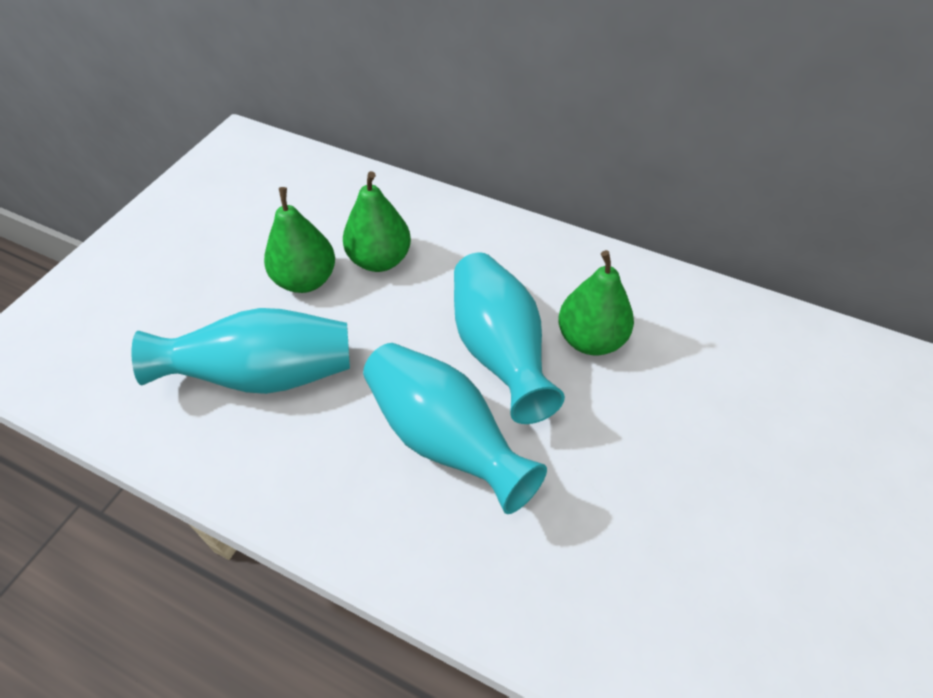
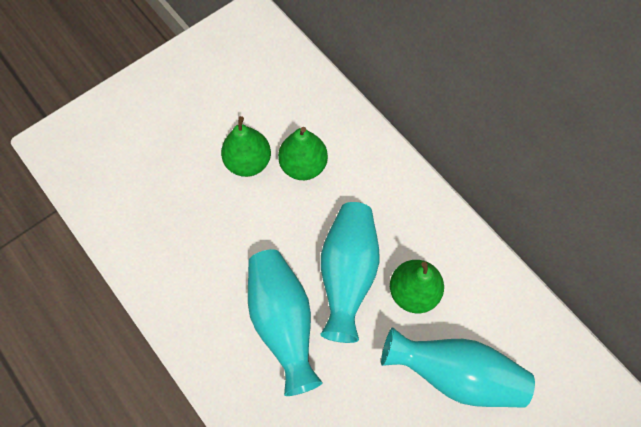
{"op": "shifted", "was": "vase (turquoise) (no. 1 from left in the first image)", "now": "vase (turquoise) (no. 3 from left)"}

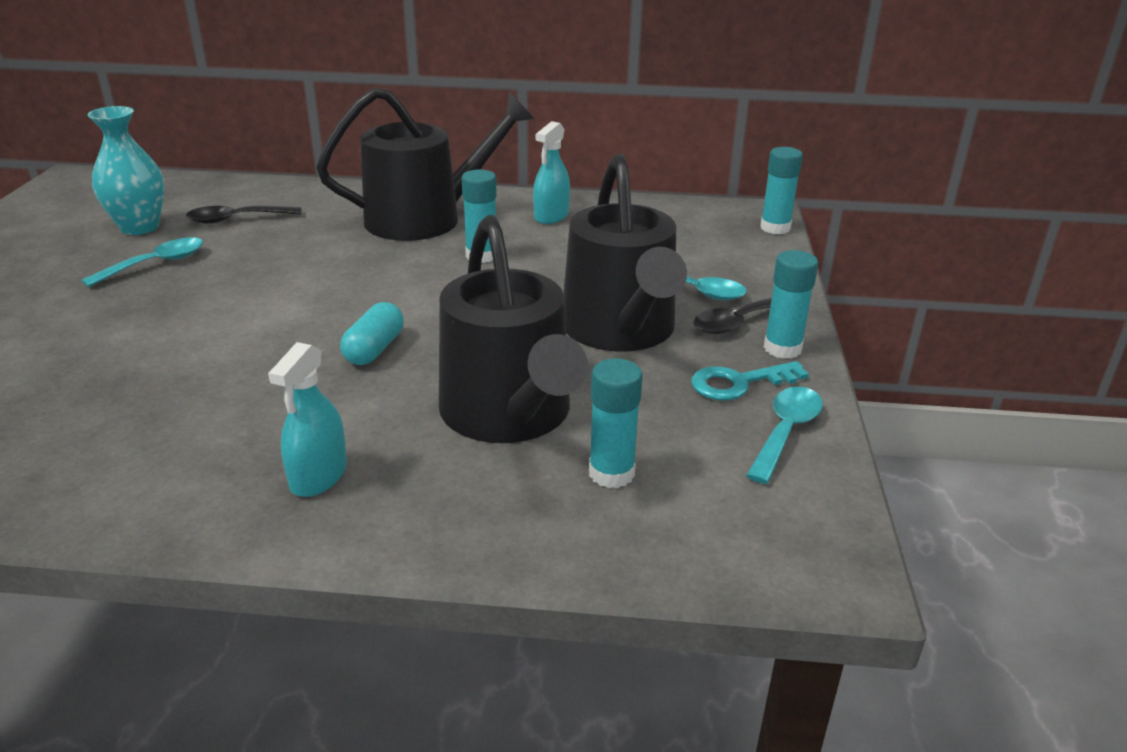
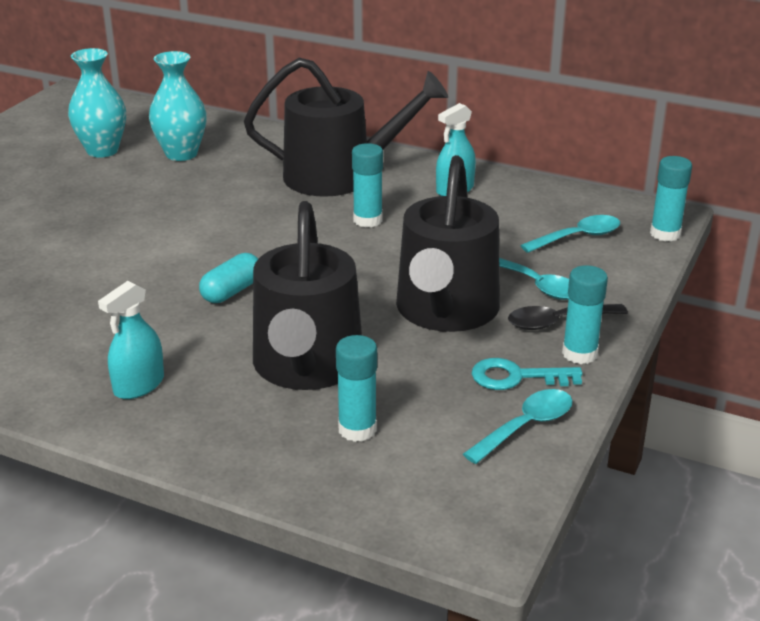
{"op": "swapped", "was": "spoon (black) (no. 1 from left)", "now": "vase (turquoise) (no. 2 from left)"}
{"op": "shifted", "was": "spoon (turquoise) (no. 1 from left in the first image)", "now": "spoon (turquoise) (no. 3 from left)"}

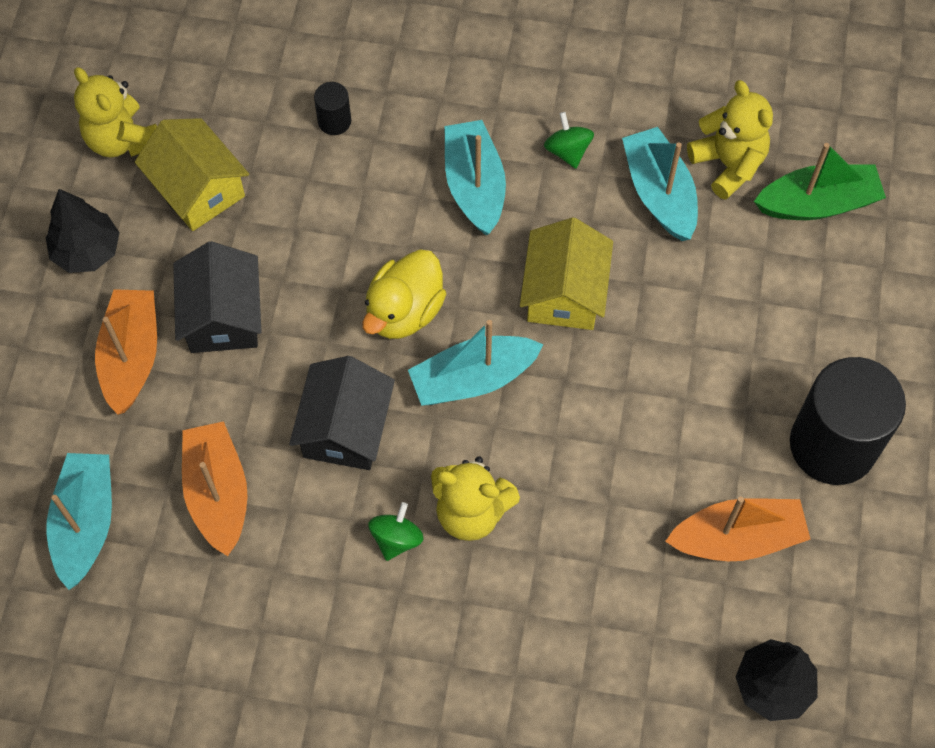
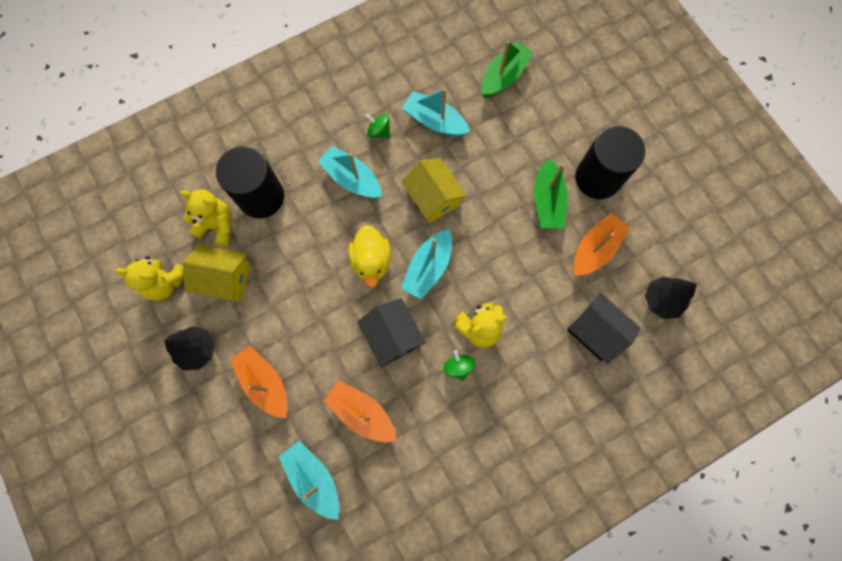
{"op": "shifted", "was": "teddy bear (yellow) (no. 3 from left in the first image)", "now": "teddy bear (yellow) (no. 2 from left)"}
{"op": "scaled", "was": "cylinder (black) (no. 1 from left)", "ratio": 2.39}
{"op": "shifted", "was": "house (black) (no. 1 from left in the first image)", "now": "house (black) (no. 2 from left)"}
{"op": "new", "now": "boat (green) (no. 2 from left)"}

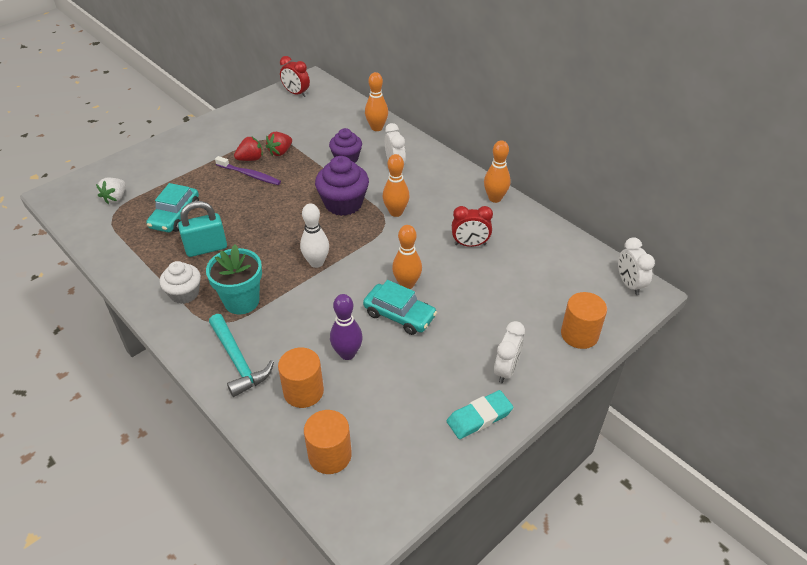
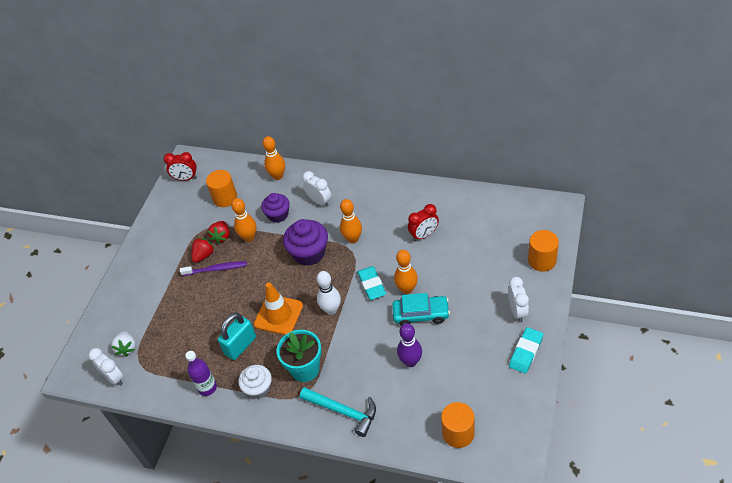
{"op": "shifted", "was": "bowling pin (orange) (no. 4 from left in the first image)", "now": "bowling pin (orange) (no. 1 from left)"}
{"op": "gone", "was": "car (turquoise) (no. 1 from left)"}
{"op": "shifted", "was": "clock (white) (no. 3 from left in the first image)", "now": "clock (white) (no. 1 from left)"}
{"op": "shifted", "was": "cylinder (orange) (no. 1 from left)"}
{"op": "new", "now": "eraser (turquoise) (no. 1 from left)"}
{"op": "new", "now": "traffic cone (orange)"}
{"op": "new", "now": "bottle (purple)"}

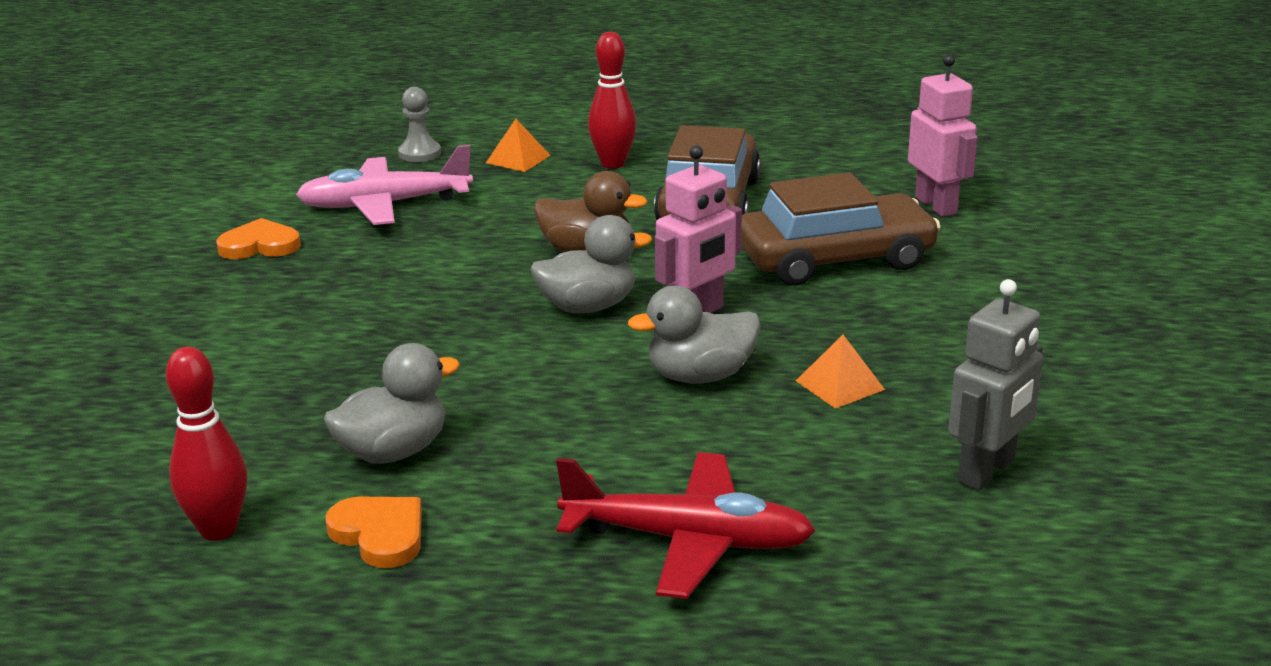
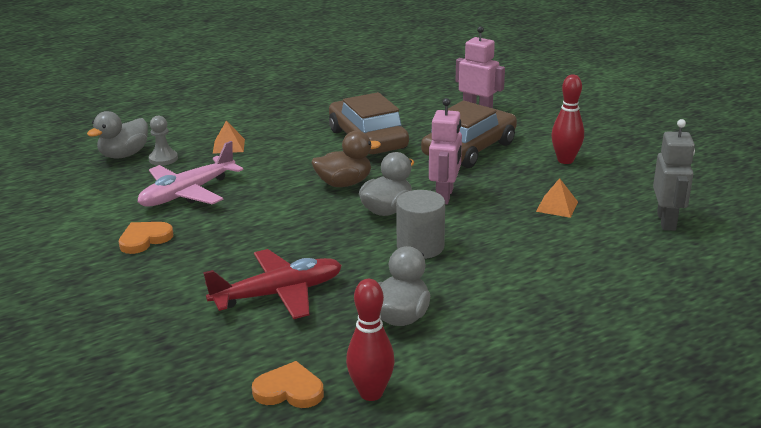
{"op": "shifted", "was": "bowling pin (red) (no. 2 from left)"}
{"op": "shifted", "was": "duck (grey) (no. 3 from left in the first image)", "now": "duck (grey) (no. 1 from left)"}
{"op": "shifted", "was": "plane (red)"}
{"op": "shifted", "was": "heart (orange) (no. 2 from left)"}
{"op": "new", "now": "cylinder (grey)"}

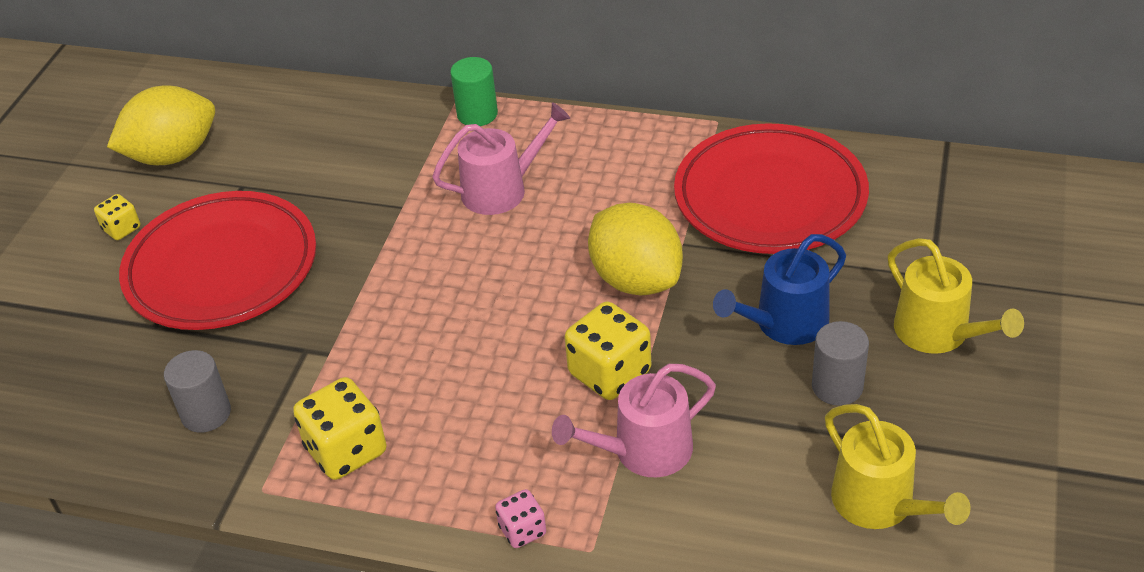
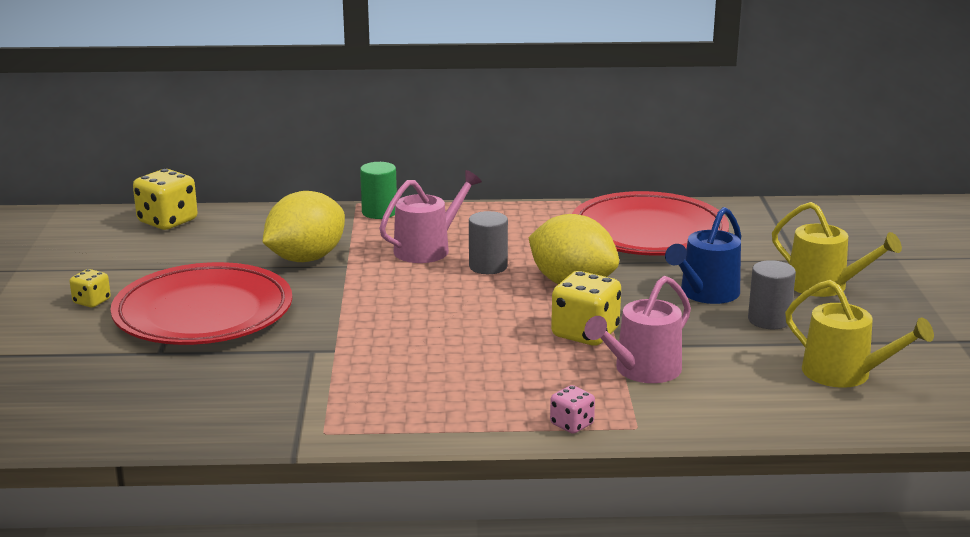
{"op": "shifted", "was": "lemon (yellow) (no. 1 from left)"}
{"op": "shifted", "was": "cylinder (grey) (no. 1 from left)"}
{"op": "shifted", "was": "dice (yellow) (no. 2 from left)"}

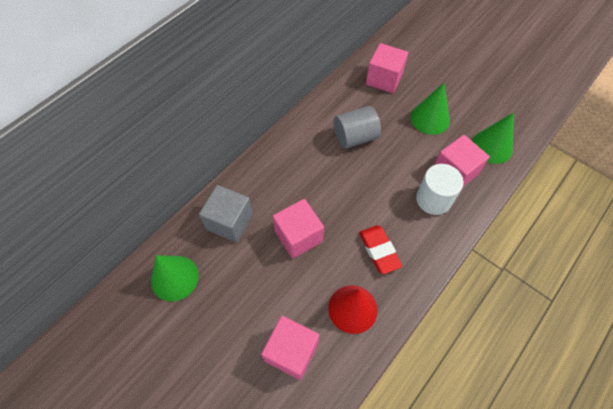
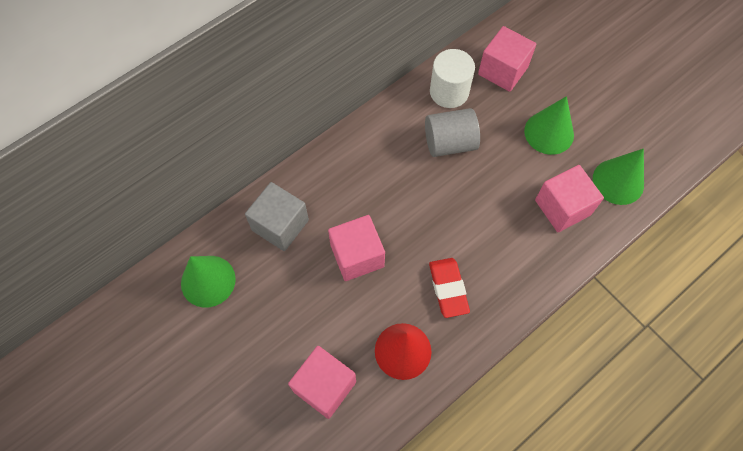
{"op": "shifted", "was": "cylinder (white)"}

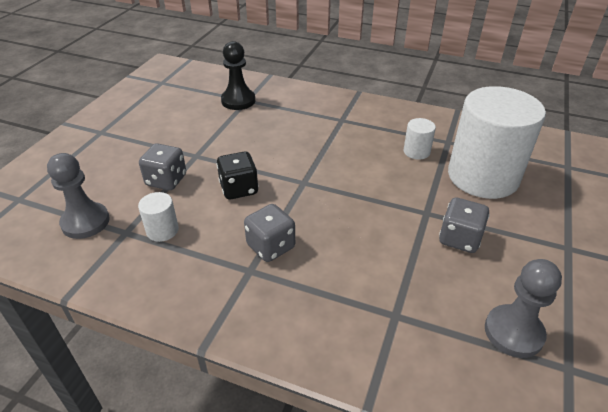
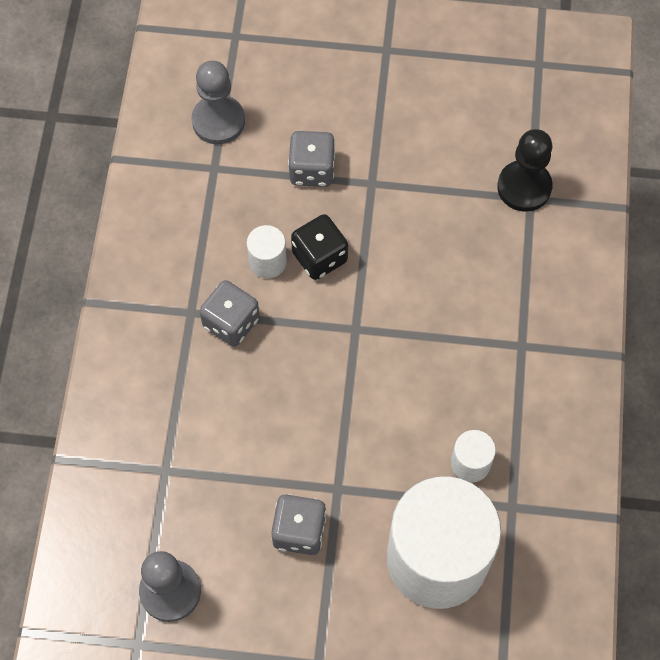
{"op": "shifted", "was": "cylinder (white) (no. 1 from left)"}

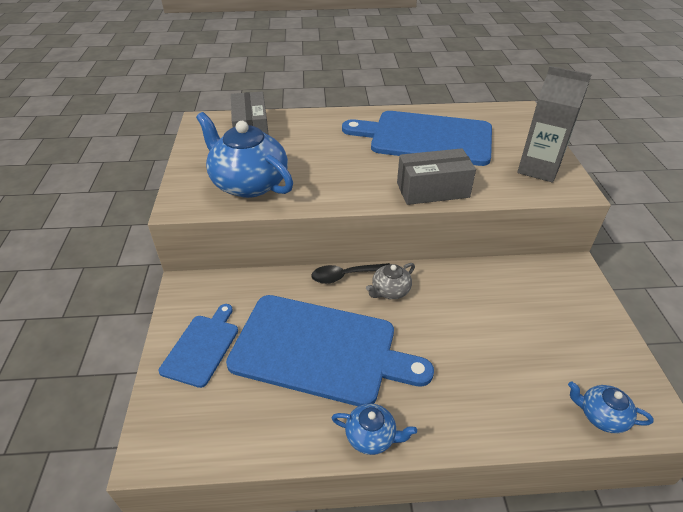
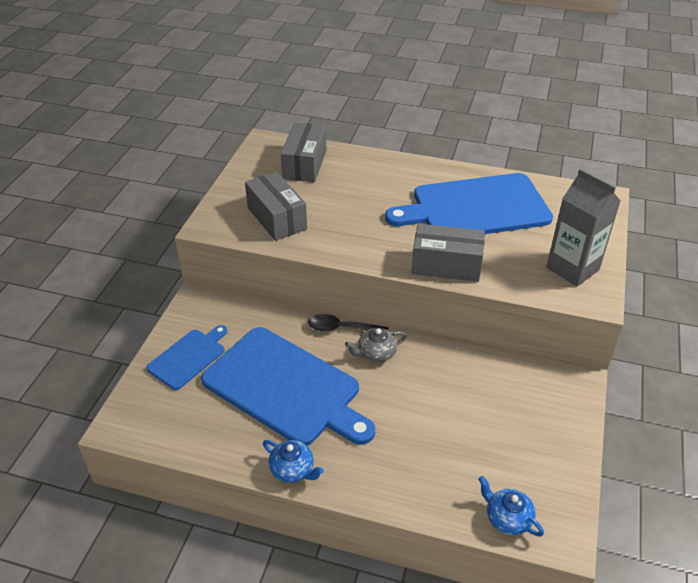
{"op": "rotated", "was": "cutting board (blue) (no. 3 from left)", "clockwise": -45}
{"op": "swapped", "was": "teapot (blue) (no. 1 from left)", "now": "box (grey) (no. 1 from left)"}

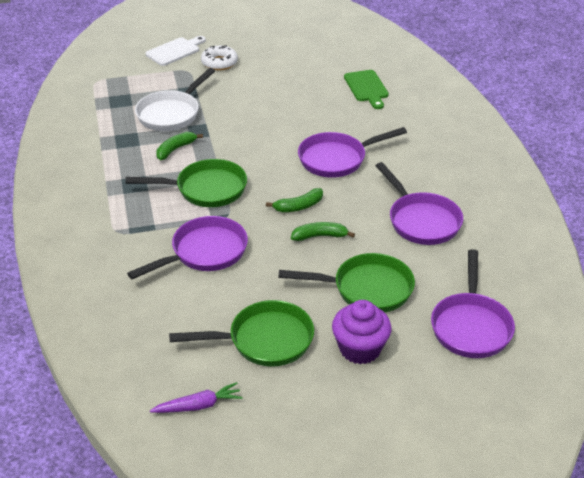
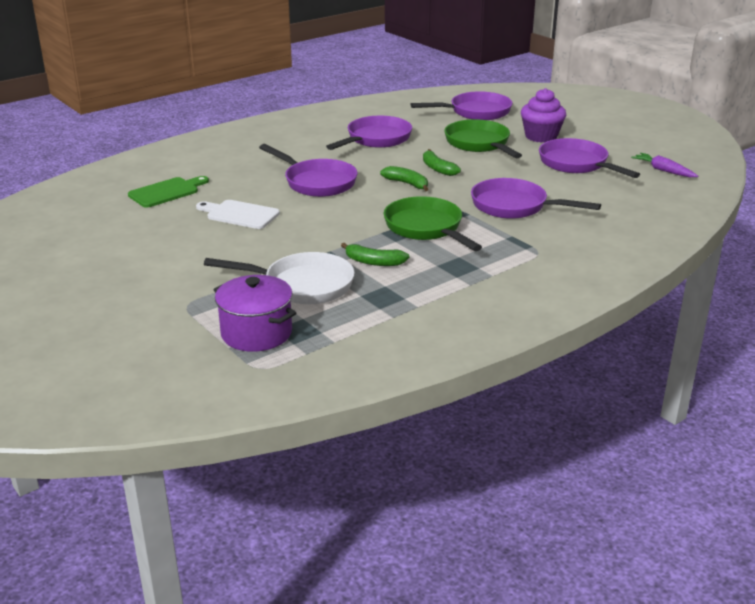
{"op": "shifted", "was": "cutting board (white)"}
{"op": "gone", "was": "donut (white)"}
{"op": "repainted", "was": "pan (green) (no. 2 from left)", "now": "pan (purple) (no. 5 from left)"}
{"op": "new", "now": "pot (purple)"}

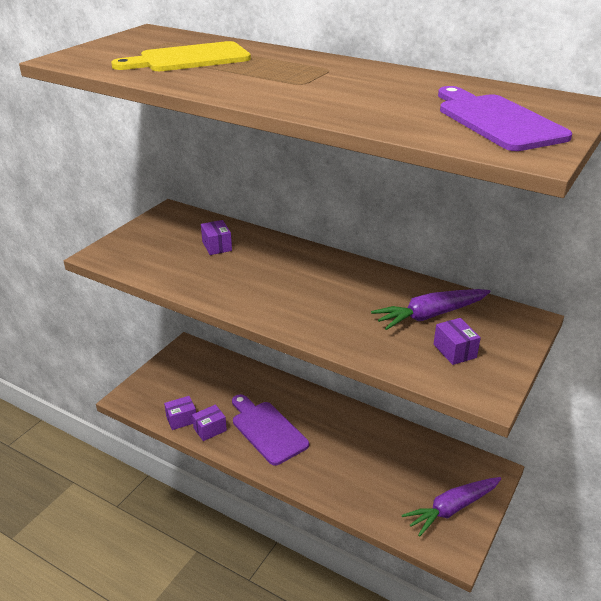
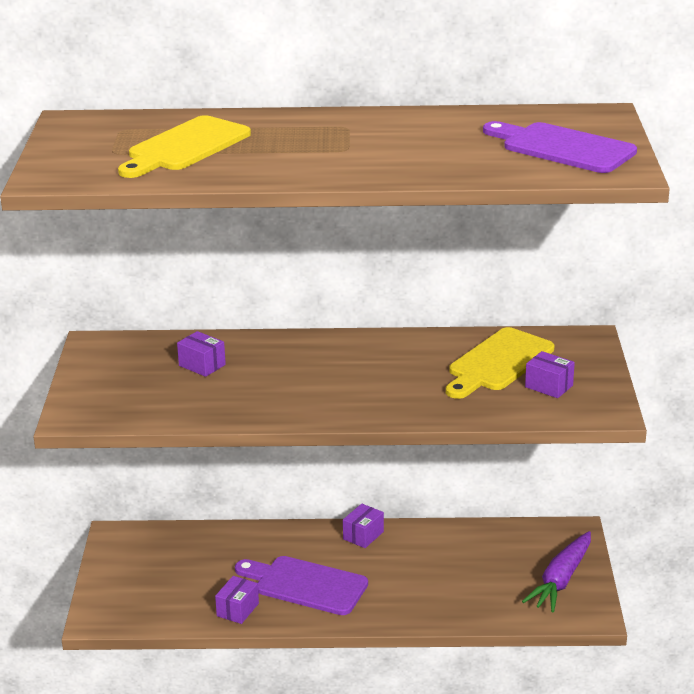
{"op": "swapped", "was": "carrot (purple) (no. 1 from left)", "now": "cutting board (yellow) (no. 2 from left)"}
{"op": "shifted", "was": "box (purple) (no. 1 from left in the first image)", "now": "box (purple) (no. 3 from left)"}

